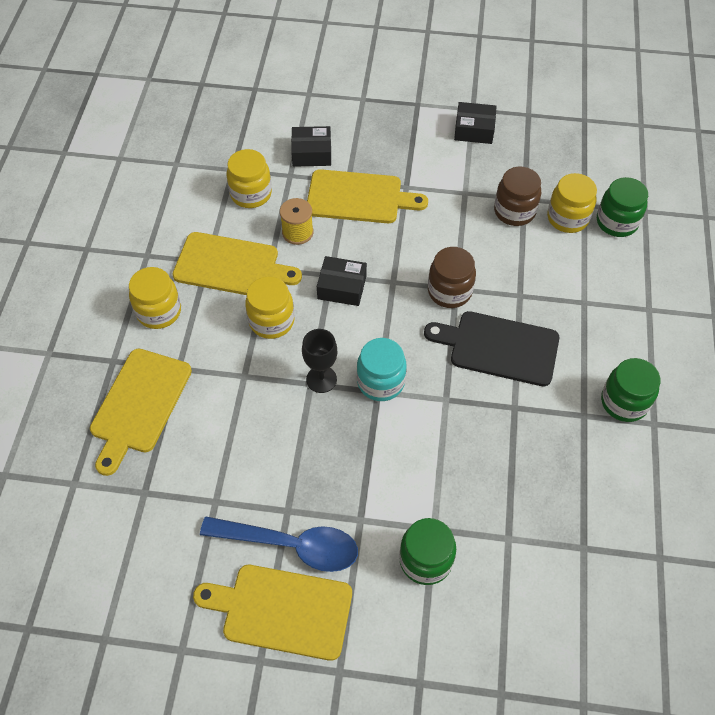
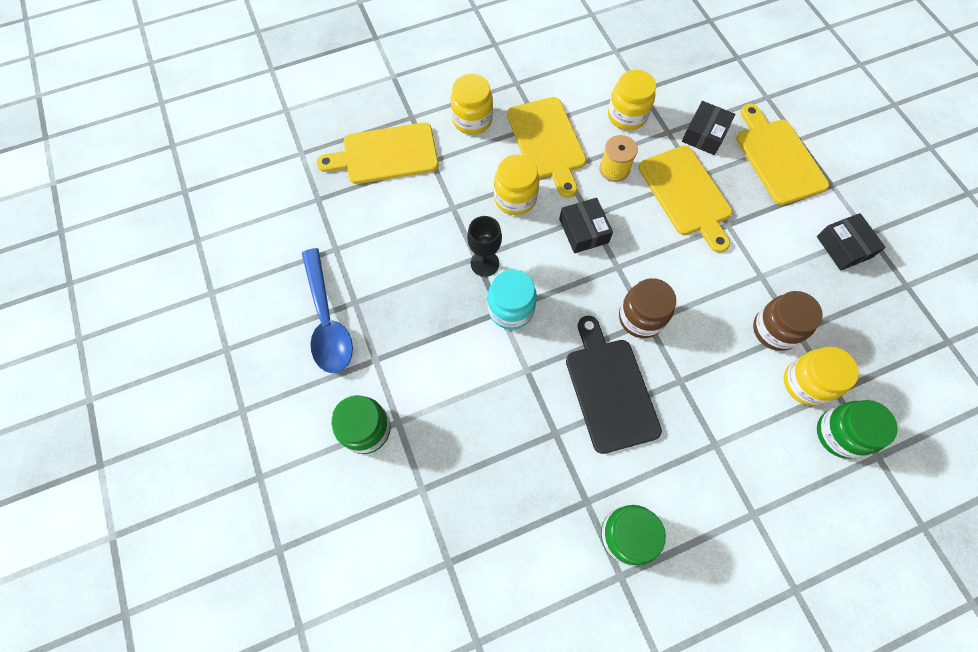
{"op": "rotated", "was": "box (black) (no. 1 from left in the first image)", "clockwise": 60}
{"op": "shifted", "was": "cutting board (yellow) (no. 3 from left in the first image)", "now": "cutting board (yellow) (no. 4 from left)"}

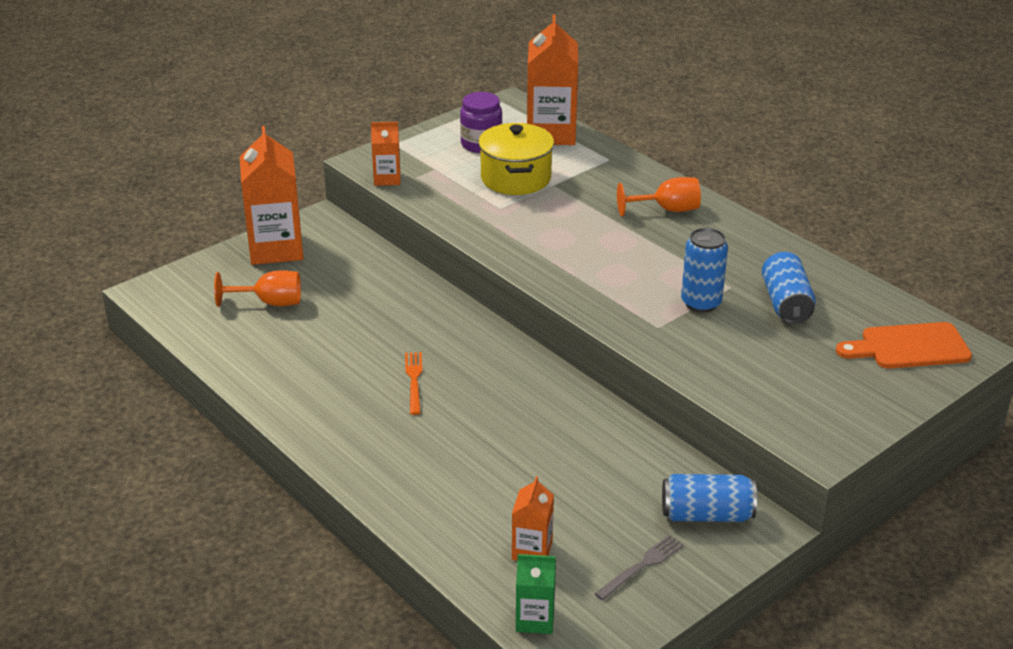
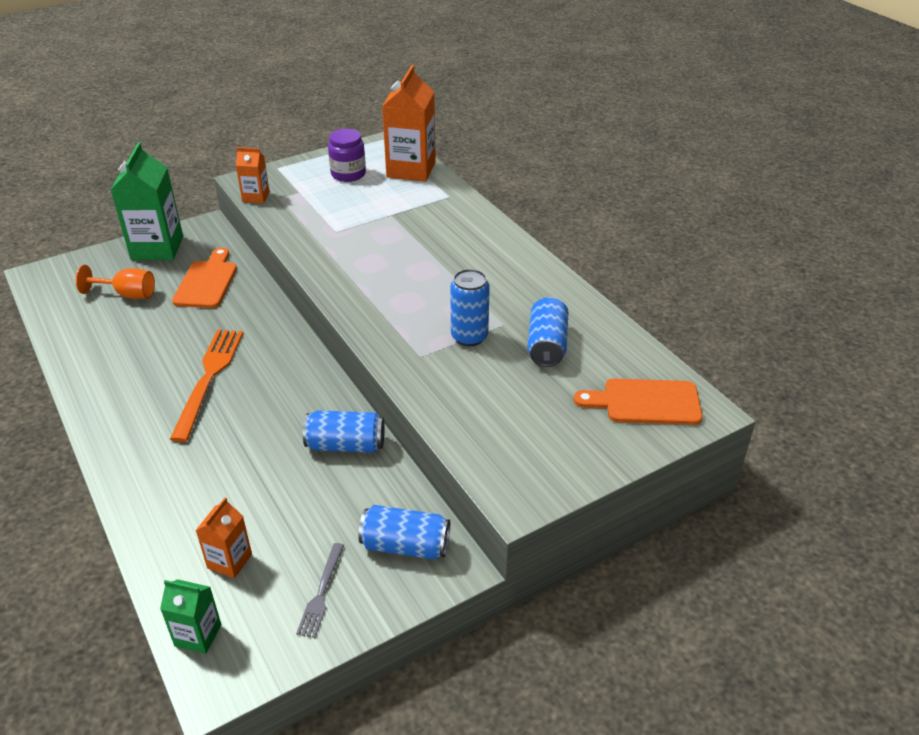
{"op": "gone", "was": "pot (yellow)"}
{"op": "repainted", "was": "carton (orange) (no. 1 from left)", "now": "carton (green) (no. 1 from left)"}
{"op": "gone", "was": "goblet (orange) (no. 2 from left)"}
{"op": "scaled", "was": "fork (orange)", "ratio": 1.88}
{"op": "rotated", "was": "fork (grey)", "clockwise": 135}
{"op": "new", "now": "cutting board (orange) (no. 1 from left)"}
{"op": "new", "now": "can (blue) (no. 1 from left)"}

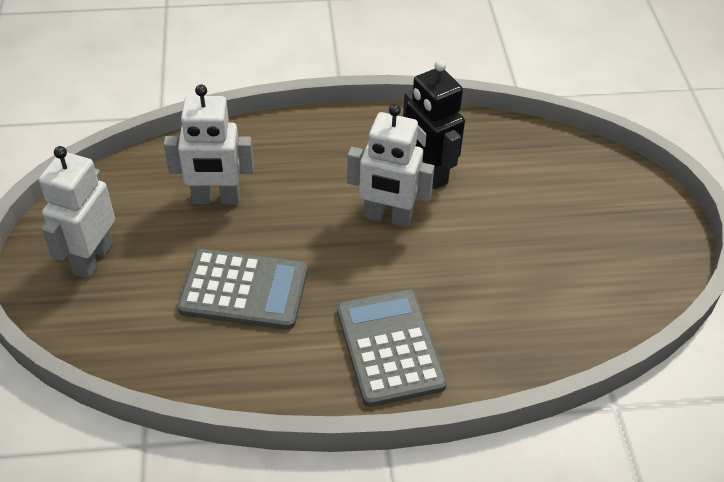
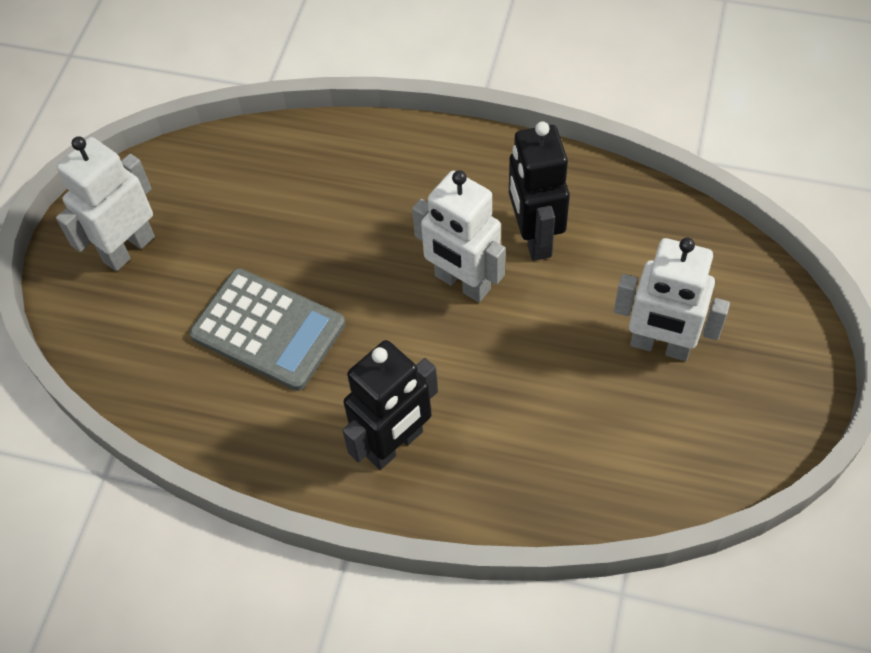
{"op": "shifted", "was": "robot (white) (no. 2 from left in the first image)", "now": "robot (white) (no. 3 from left)"}
{"op": "swapped", "was": "calculator (grey) (no. 2 from left)", "now": "robot (black) (no. 1 from left)"}

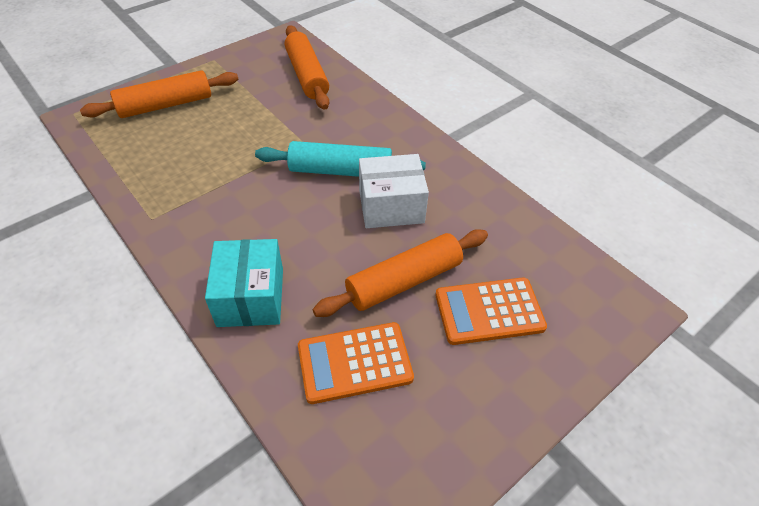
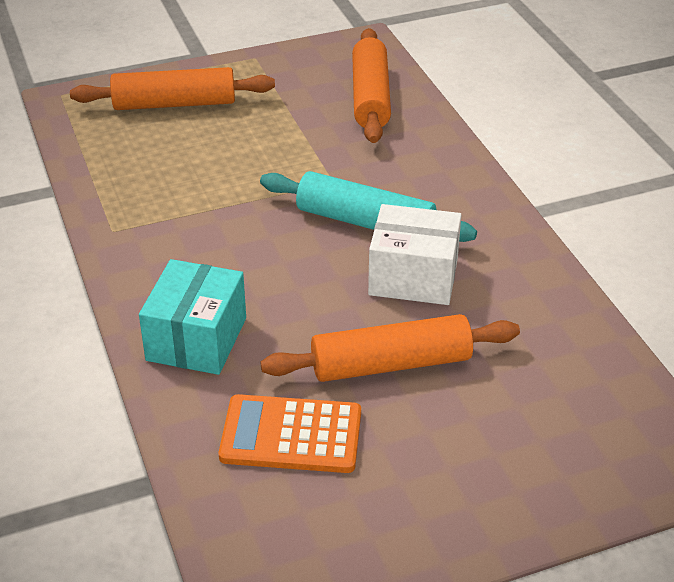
{"op": "gone", "was": "calculator (orange) (no. 2 from left)"}

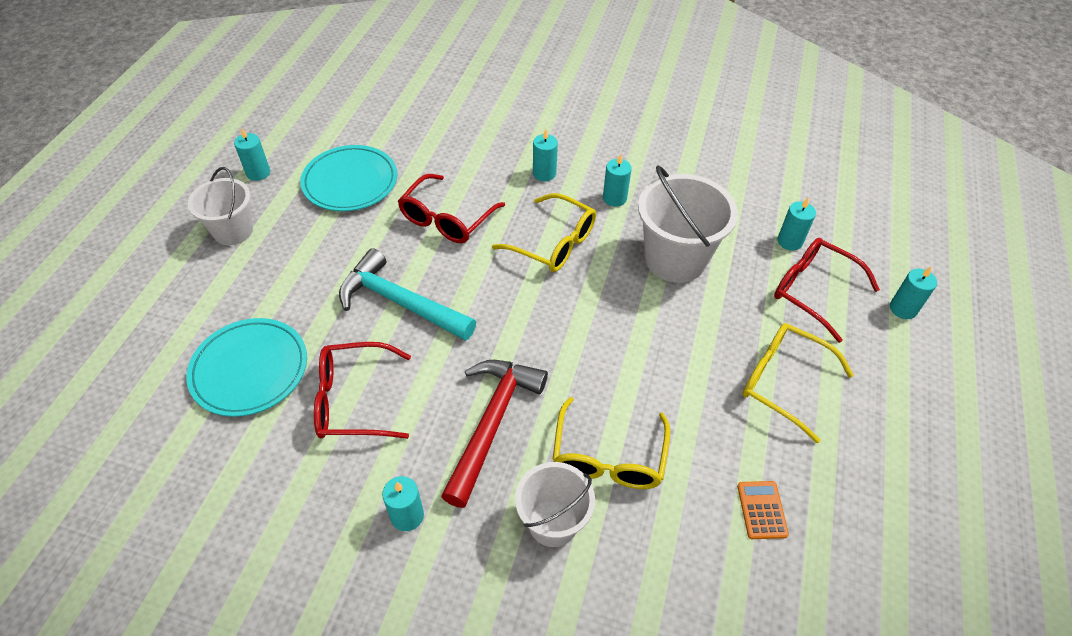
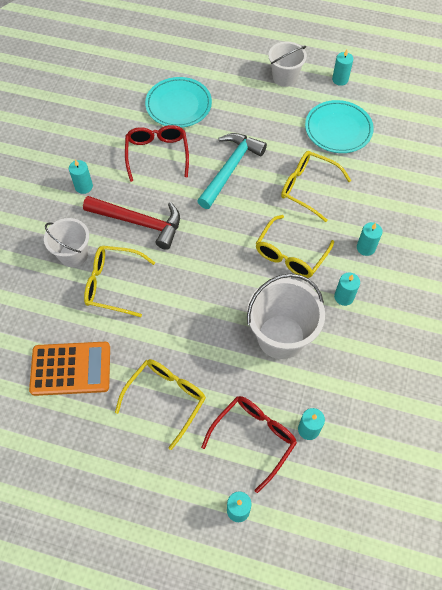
{"op": "repainted", "was": "glasses (red) (no. 2 from left)", "now": "glasses (yellow) (no. 4 from left)"}
{"op": "scaled", "was": "calculator (orange)", "ratio": 2.07}

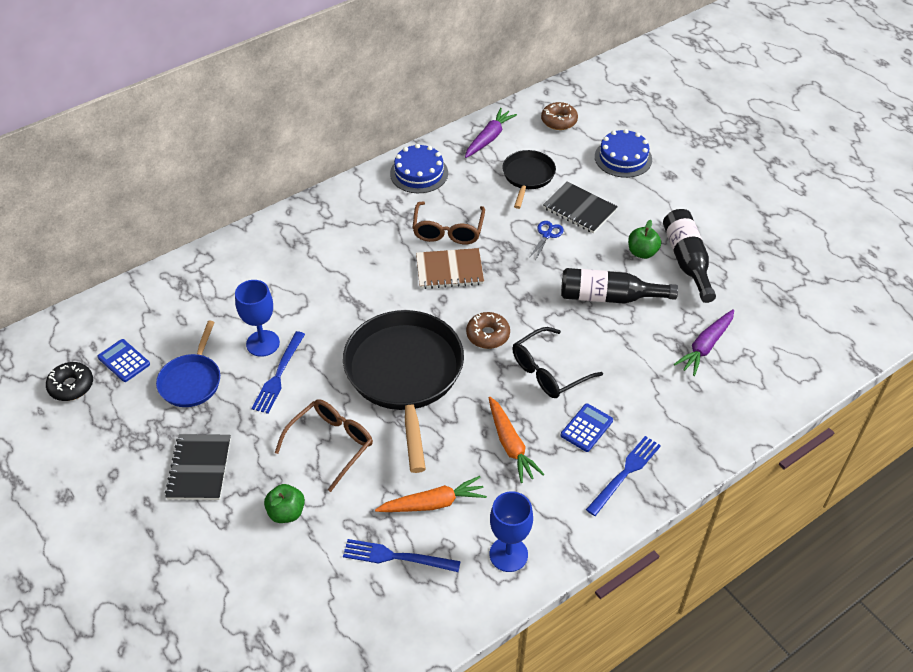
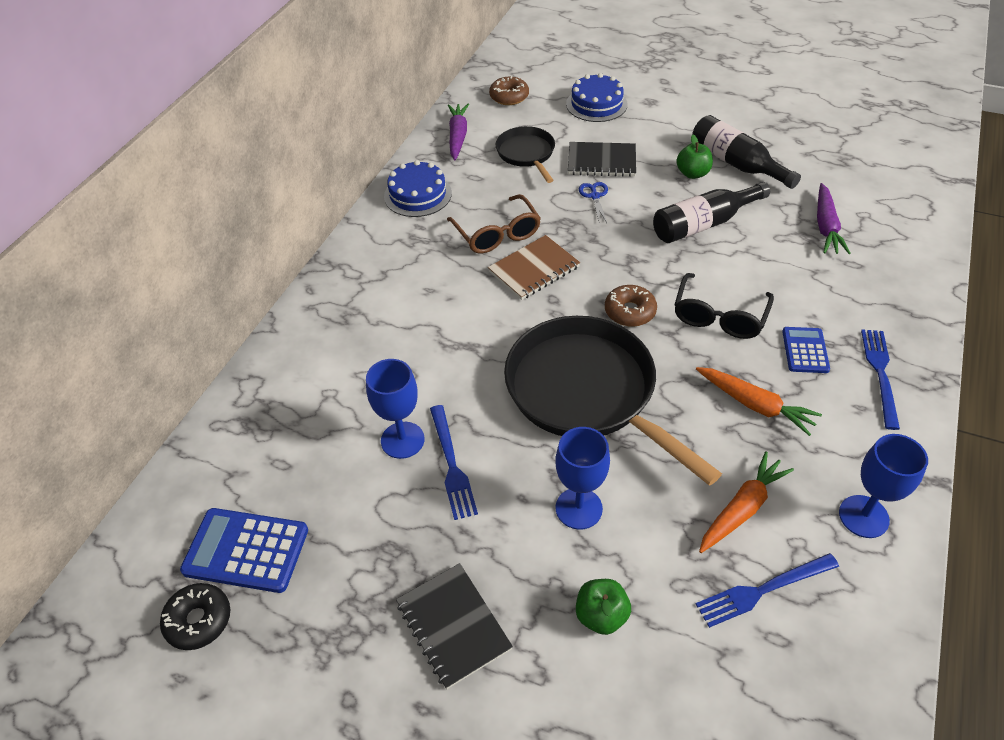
{"op": "gone", "was": "pan (blue)"}
{"op": "scaled", "was": "calculator (blue) (no. 1 from left)", "ratio": 1.64}
{"op": "swapped", "was": "glasses (brown) (no. 1 from left)", "now": "goblet (blue) (no. 2 from left)"}

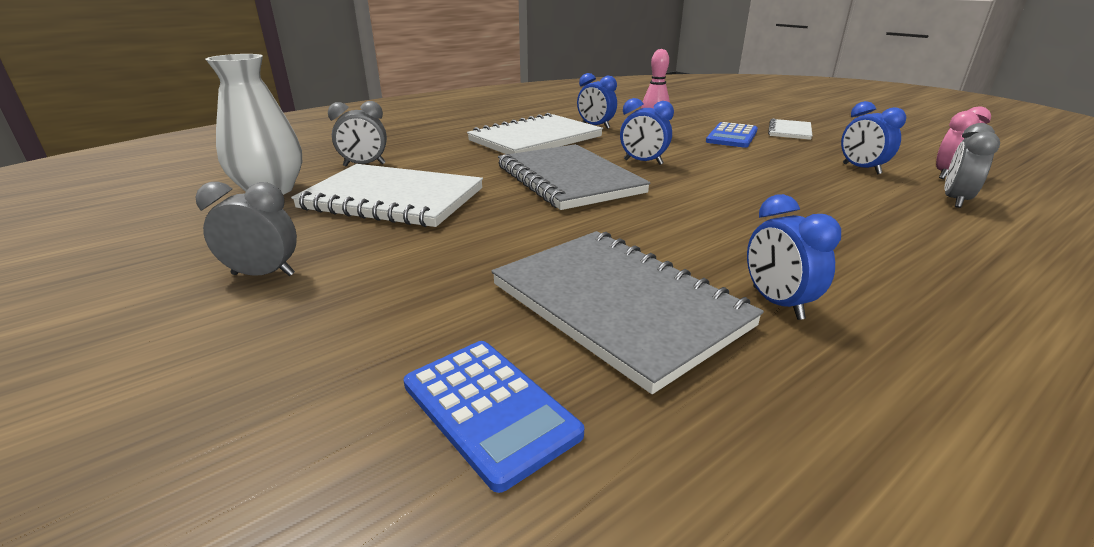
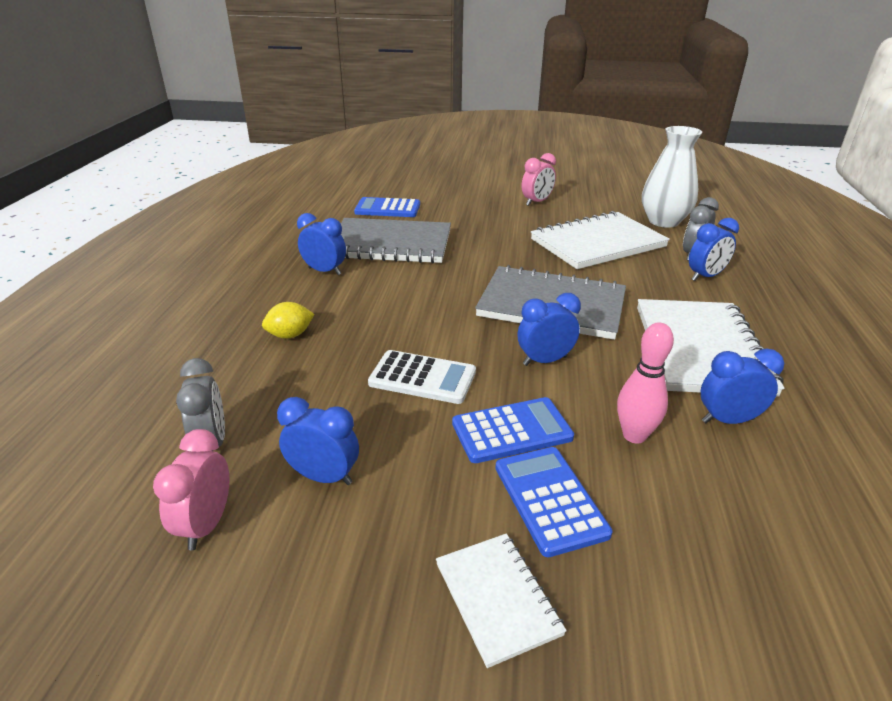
{"op": "repainted", "was": "clock (grey) (no. 1 from left)", "now": "clock (pink) (no. 2 from left)"}
{"op": "new", "now": "clock (blue) (no. 4 from left)"}
{"op": "new", "now": "lemon (yellow)"}
{"op": "new", "now": "calculator (white)"}
{"op": "new", "now": "calculator (blue) (no. 2 from left)"}

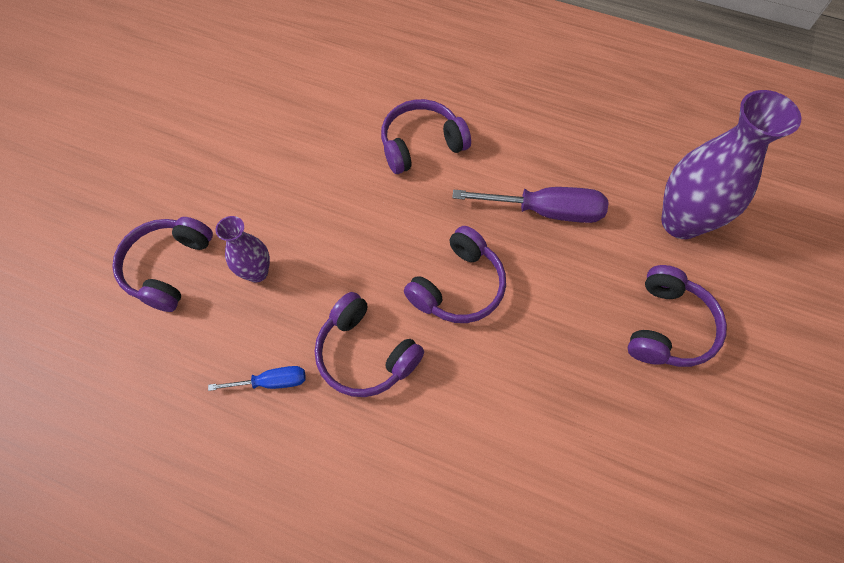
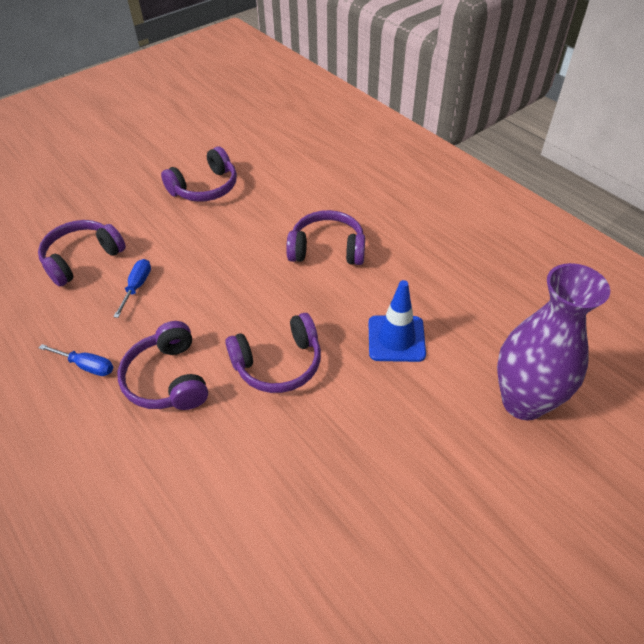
{"op": "swapped", "was": "screwdriver (purple)", "now": "traffic cone (blue)"}
{"op": "swapped", "was": "vase (purple) (no. 1 from left)", "now": "screwdriver (blue) (no. 2 from left)"}
{"op": "shifted", "was": "headphones (purple) (no. 5 from left in the first image)", "now": "headphones (purple) (no. 3 from left)"}

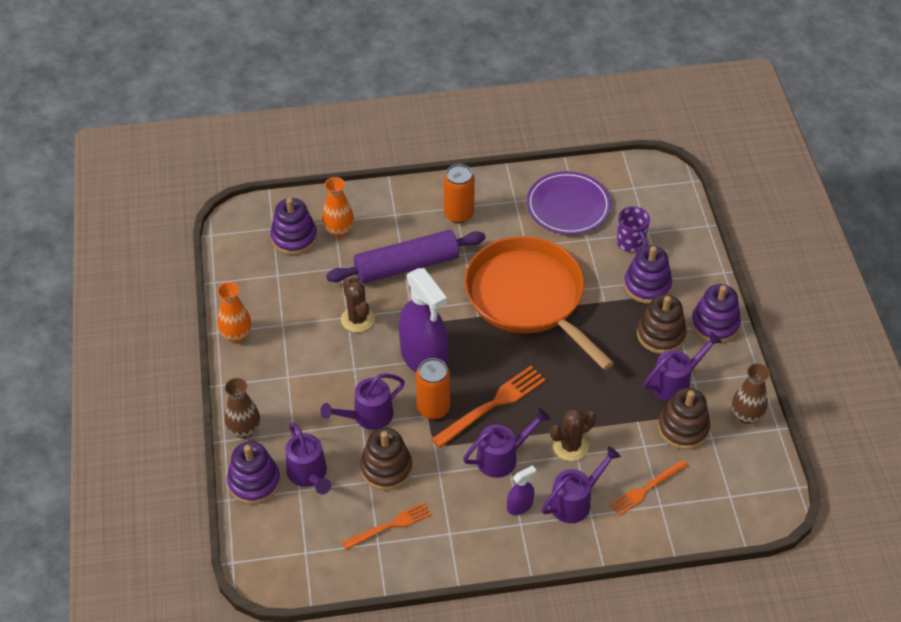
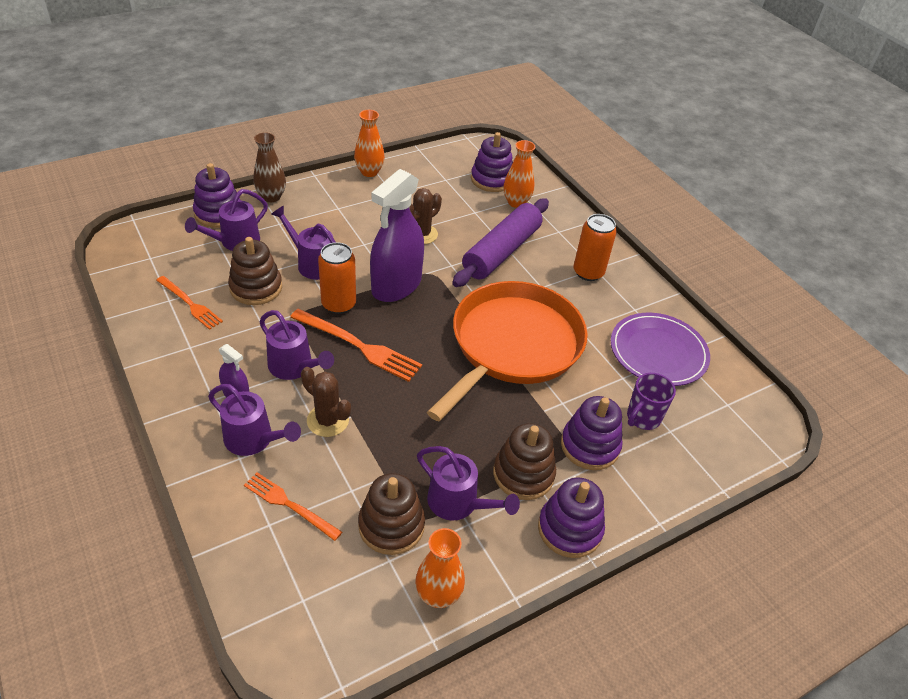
{"op": "rotated", "was": "rolling pin (purple)", "clockwise": 75}
{"op": "repainted", "was": "vase (brown) (no. 2 from left)", "now": "vase (orange) (no. 2 from left)"}

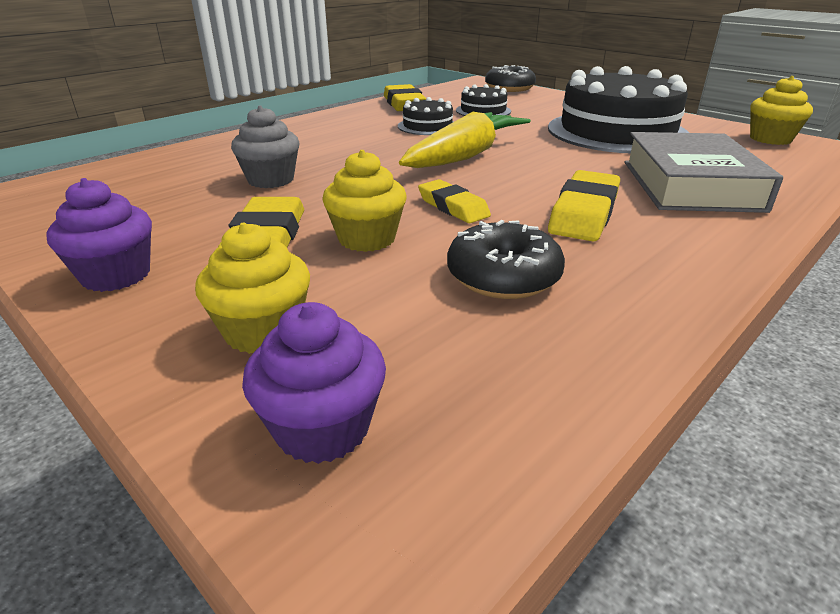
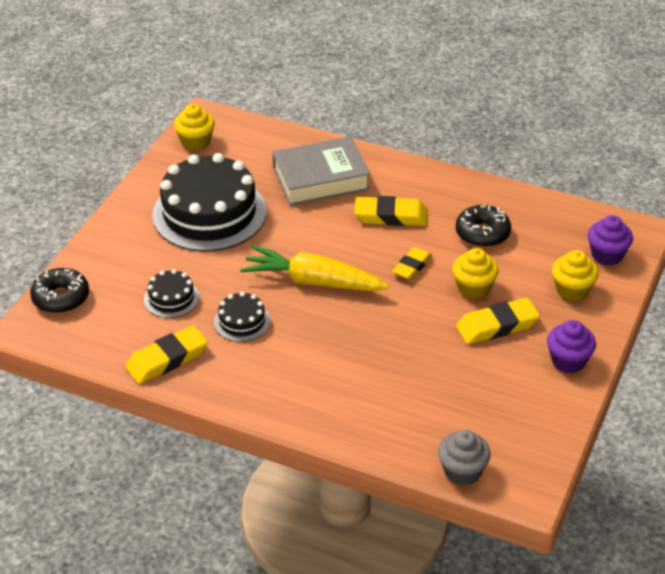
{"op": "shifted", "was": "cupcake (grey)"}

